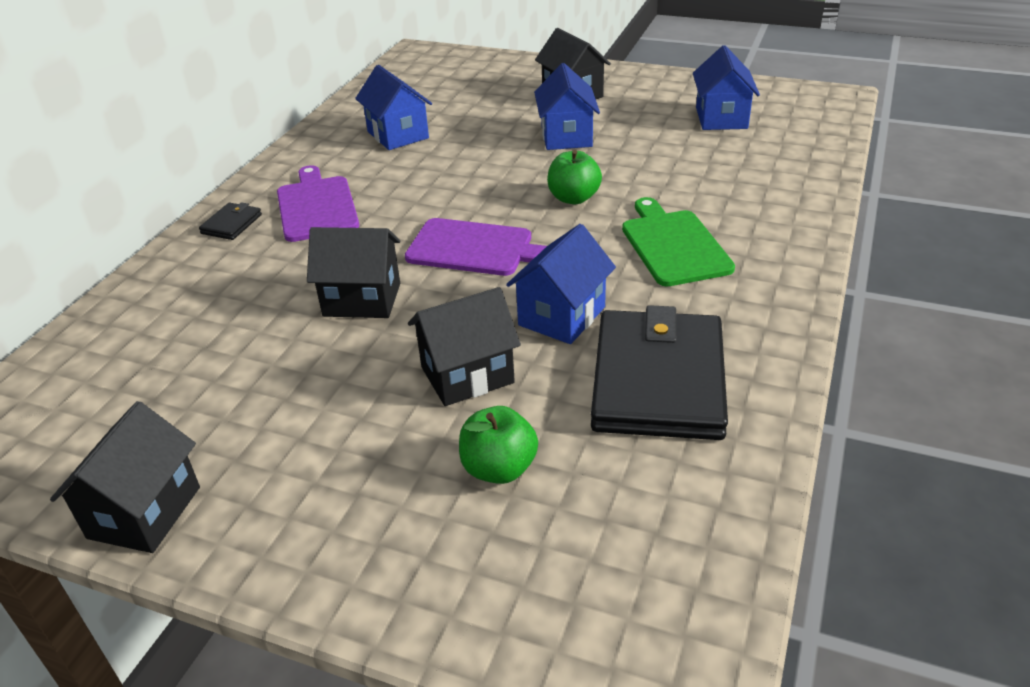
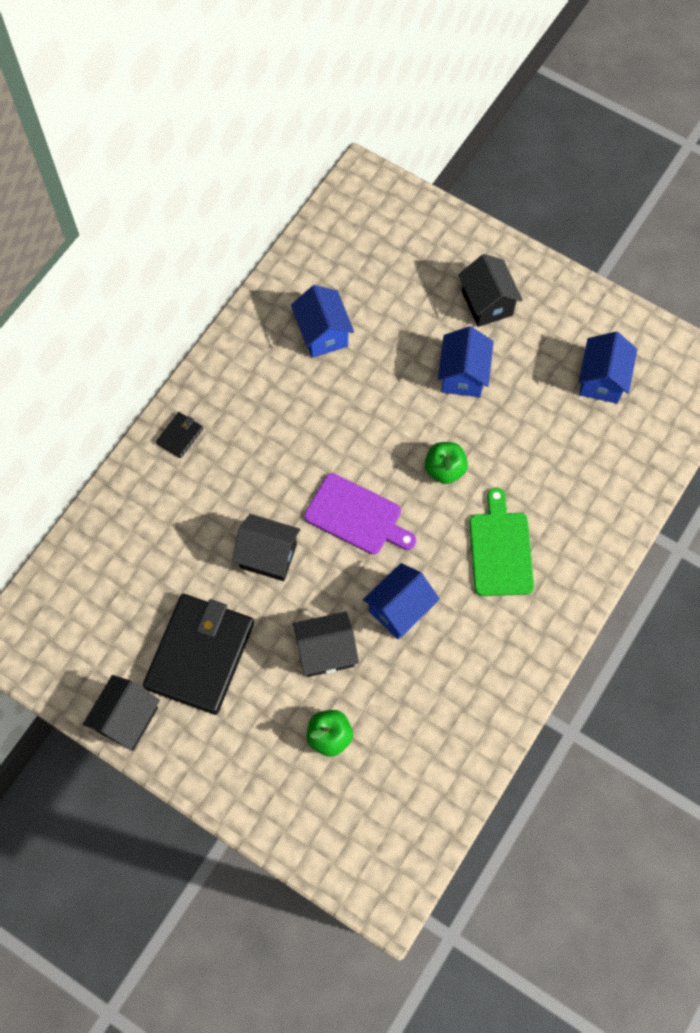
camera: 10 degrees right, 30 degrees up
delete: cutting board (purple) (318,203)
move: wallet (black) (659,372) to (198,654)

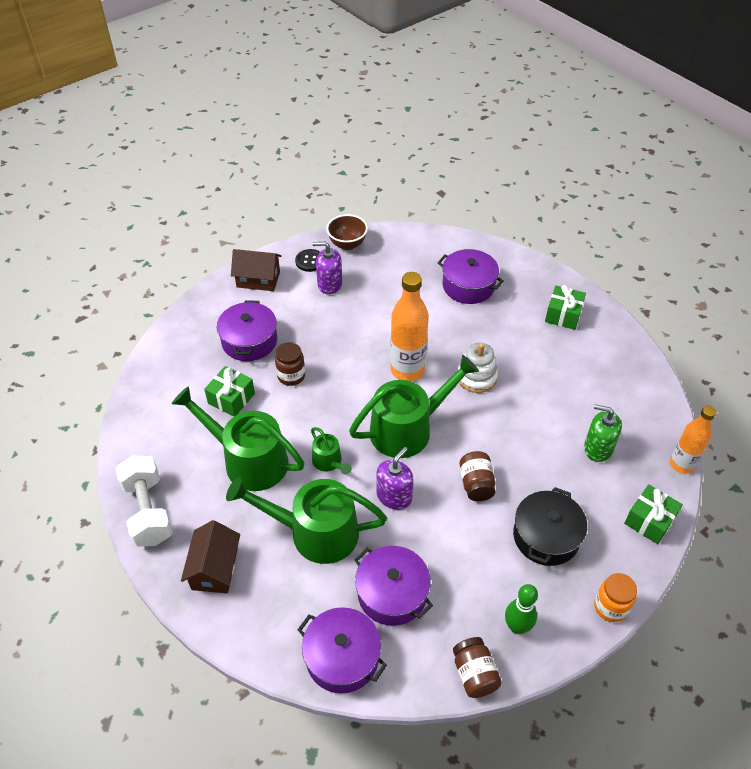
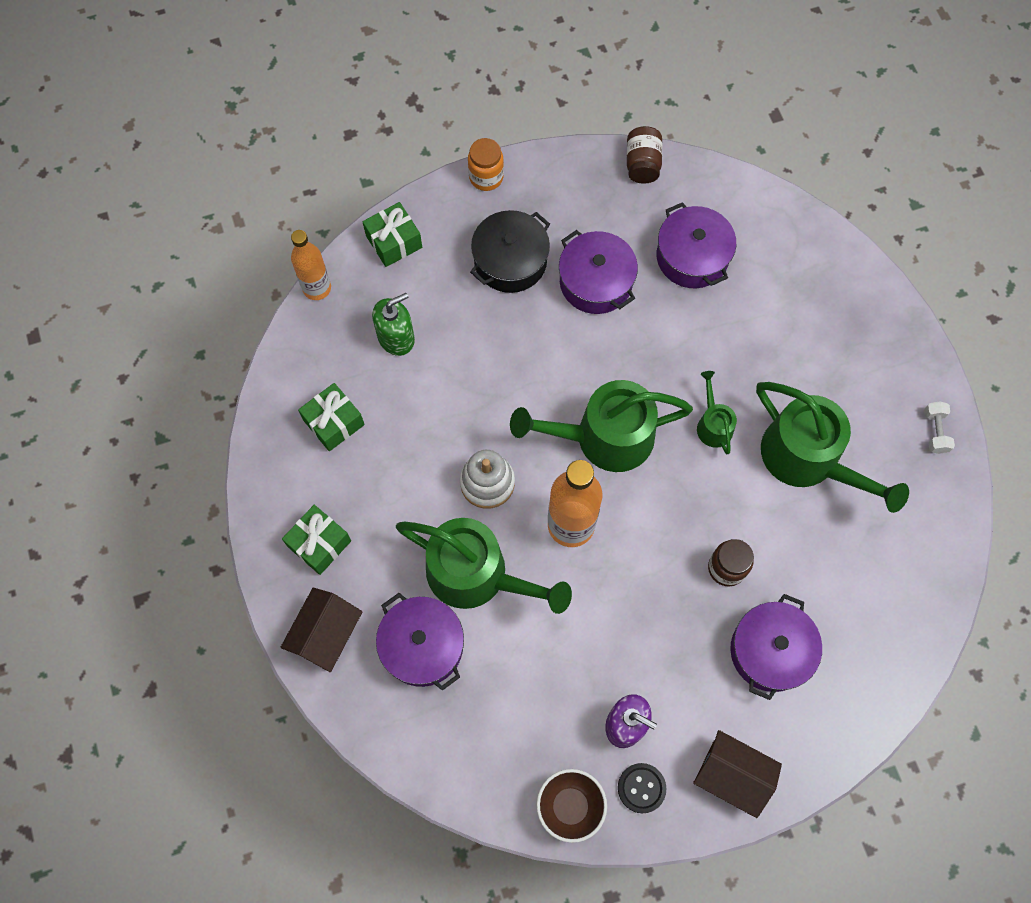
camera: 160 degrees left, 20 degrees up
delete: soap dispenser (purple) (394,478); jar (brown) (478,476); bowling pin (green) (521,609)
move: house (brown) (210,556) to (321,629); gift (green) (229,391) to (331,417); watering can (green) (306,520) to (484,566); pot (purple) (342,650) to (598,272)
rotate: soap dispenser (green) (603,433) = (393,324) 75 degrees counterclockwise
resize: dumbbell (white) (144,501) = (939,427) x0.47

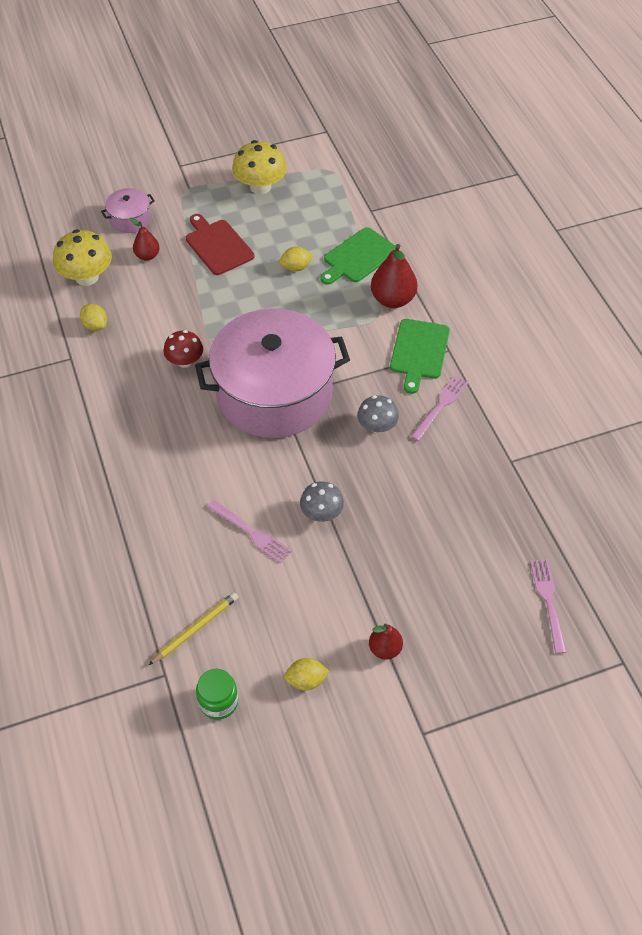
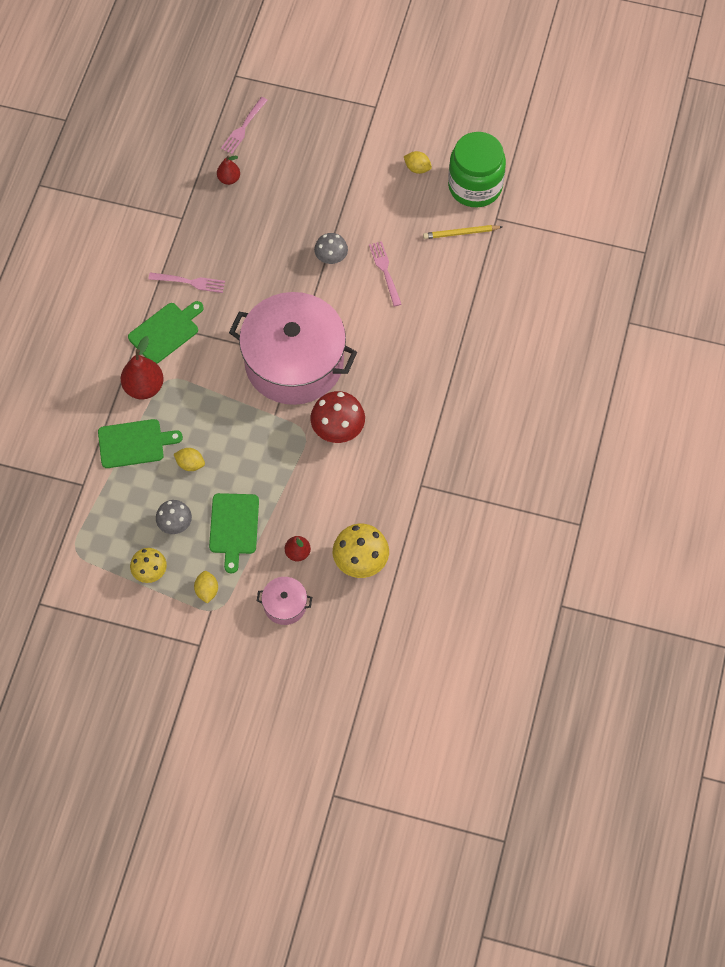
camera: 145 degrees left, 10 degrees up
move: lemon (yellow) (93,317) to (206,587); mushroom (grey) (378,414) to (174,517); pear (red) (386,642) to (228,170)
recolor: cutting board (red) (220,244) to cutting board (green) (234,533)
rotate: fork (pink) (440,408) = (186,282) 150 degrees counterclockwise
resize: mushroom (red) (183,349) = (337,417) x1.55; jar (green) (217,694) = (477,170) x2.04; mushroom (yellow) (259,167) = (148,565) x0.65

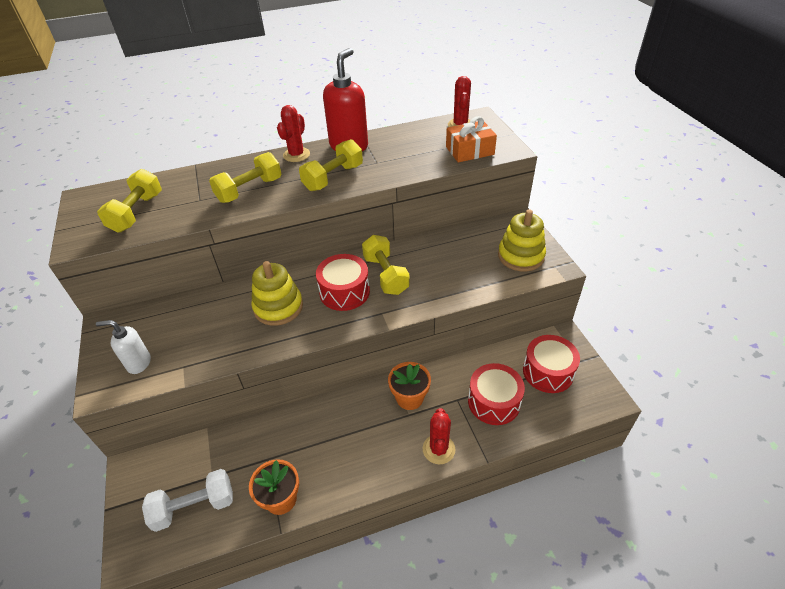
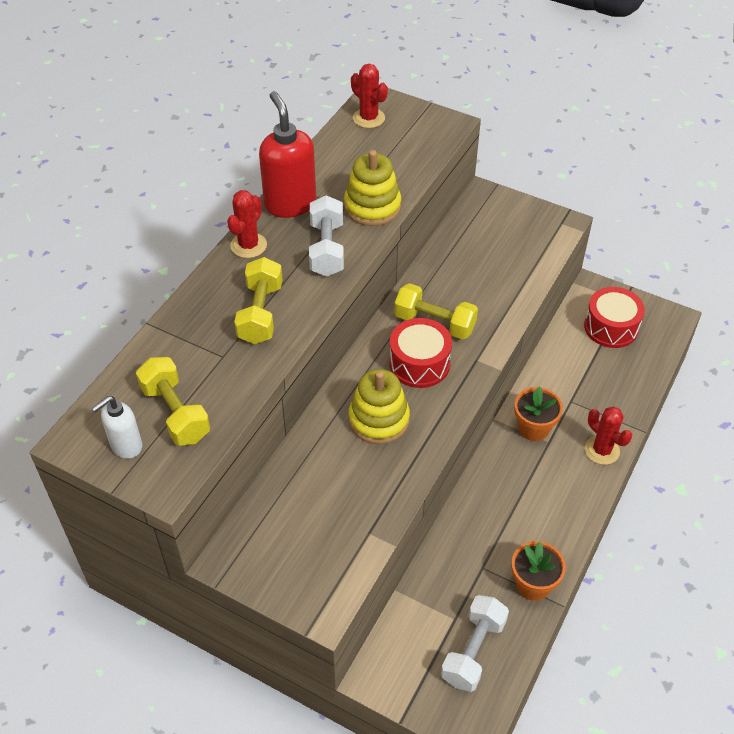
camera: 45 degrees left, 5 degrees up
delete: gift (orange) (471,139); drum (red) (496,394)
move: soap dispenser (white) (123,347) to (117,427); stacking toy (yellow) (522,240) to (372,188)
recolor: dumbbell (yellow) (331,165) to dumbbell (white) (326,235)
rotate: cactus (red) (293,133) = (247,224) 45 degrees clockwise

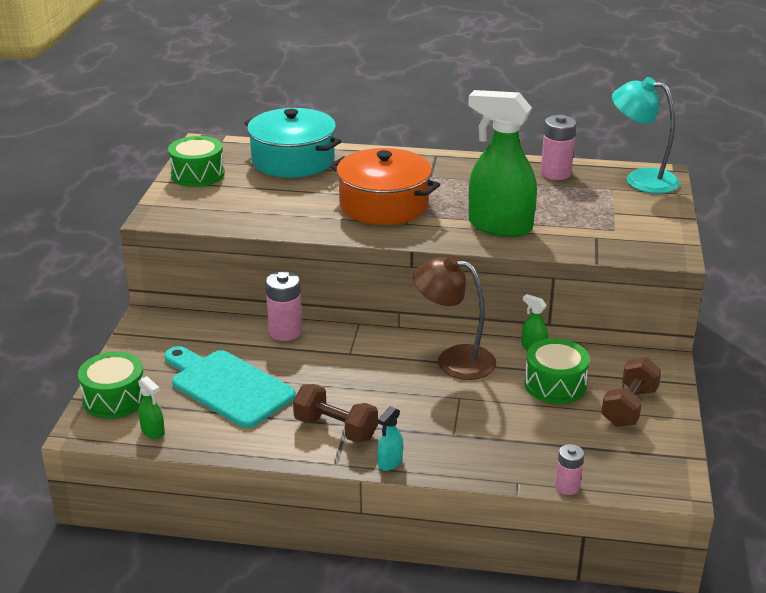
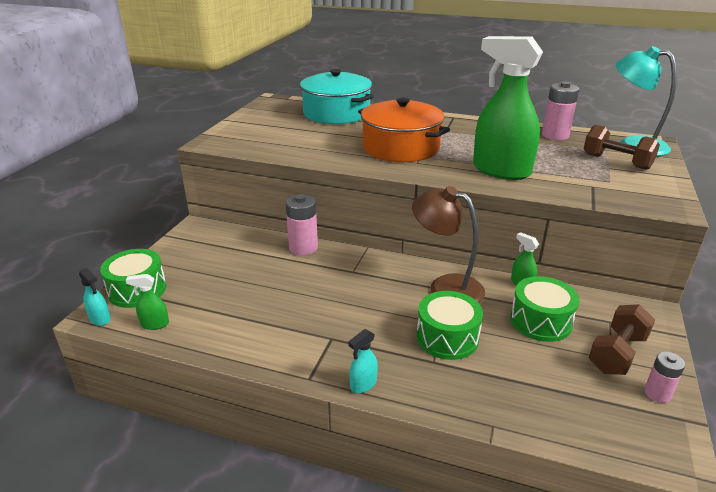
camera: 10 degrees right, 0 degrees up
delete: cutting board (turquoise) (230,387)
insert: spray bottle (turquoise) (95,297)
move: drum (green) (196,161) to (449,325); dumbbell (brown) (335,413) to (622,147); battery (pink) (569,469) to (664,377)
rotate: spray bottle (green) (151,407) = (147,302) 120 degrees clockwise

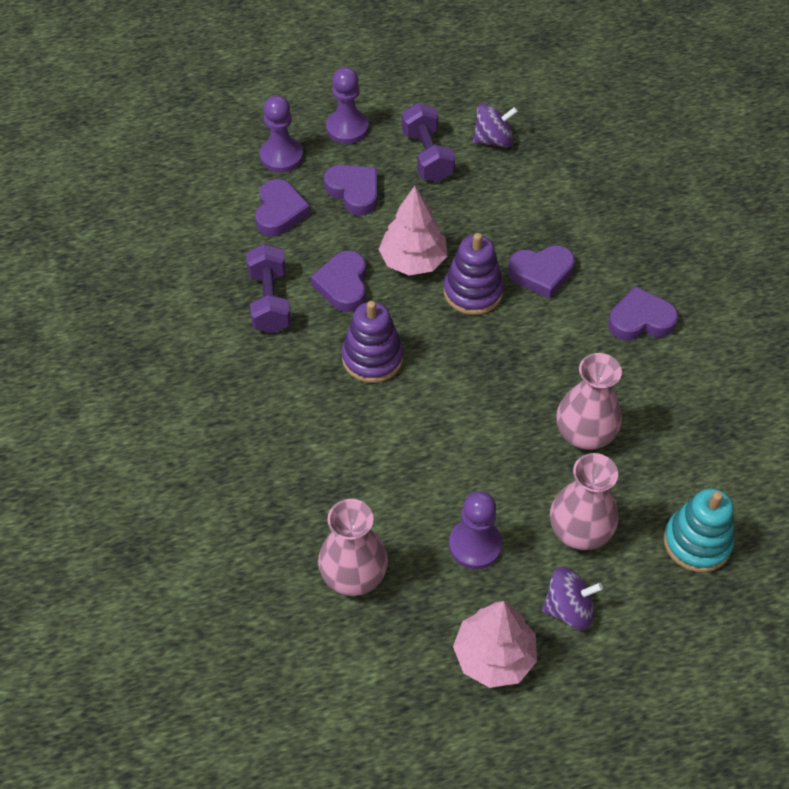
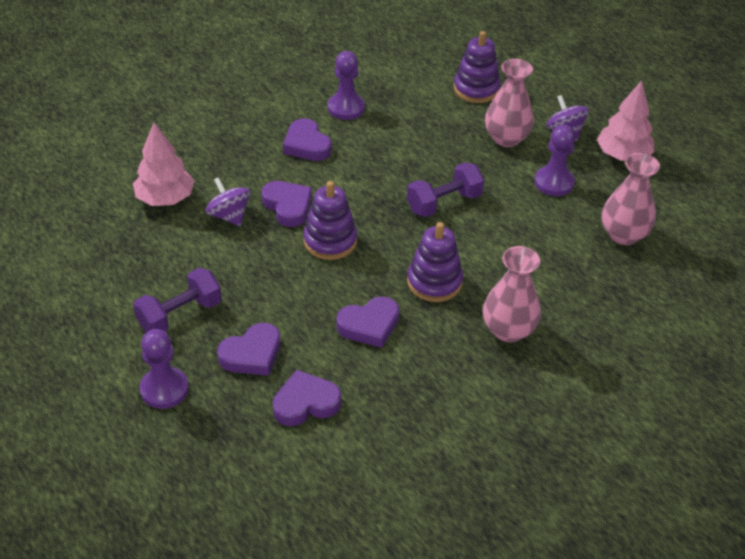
camera: 115 degrees left, 10 degrees down
move: dumbbell (purple) (268,288) to (445,189); pawn (purple) (281,133) to (346,85); tree (pink) (412,231) to (164,164); spinning top (purple) (495,126) to (227,201); vase (pink) (589,401) to (512,294)
recolor: stacking toy (turquoise) (699,530) to stacking toy (purple) (477,67)
rotate: heart (purple) (350,190) = (248,349) 150 degrees counterclockwise

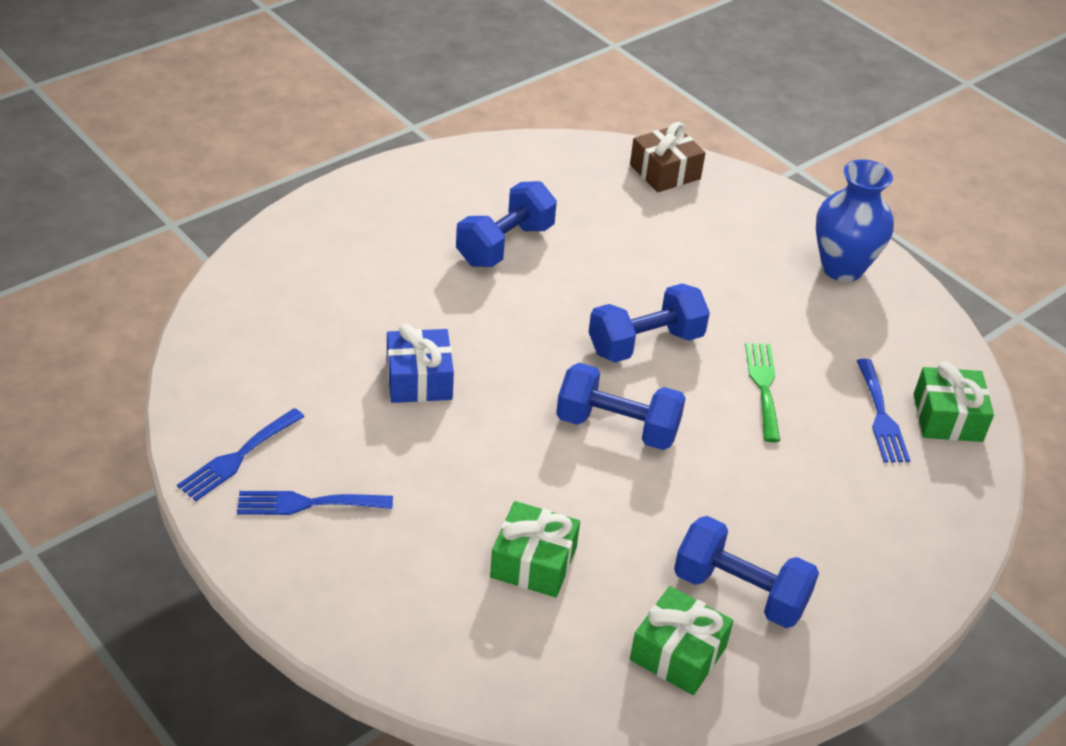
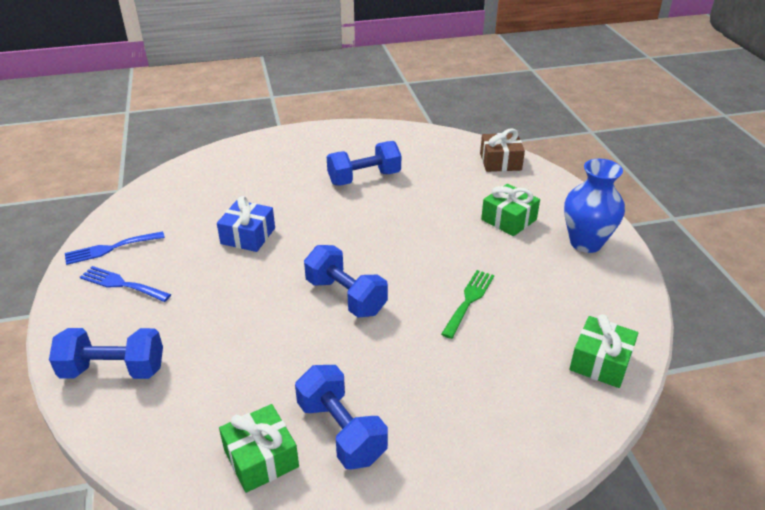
camera: 30 degrees right, 5 degrees down
delete: fork (blue) (883,410)
move: gift (green) (535,549) to (510,210); dumbbell (blue) (649,323) to (106,353)

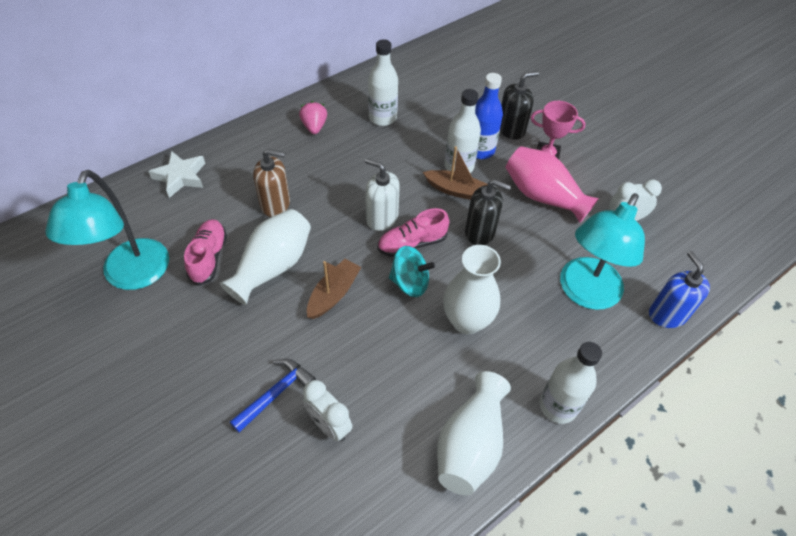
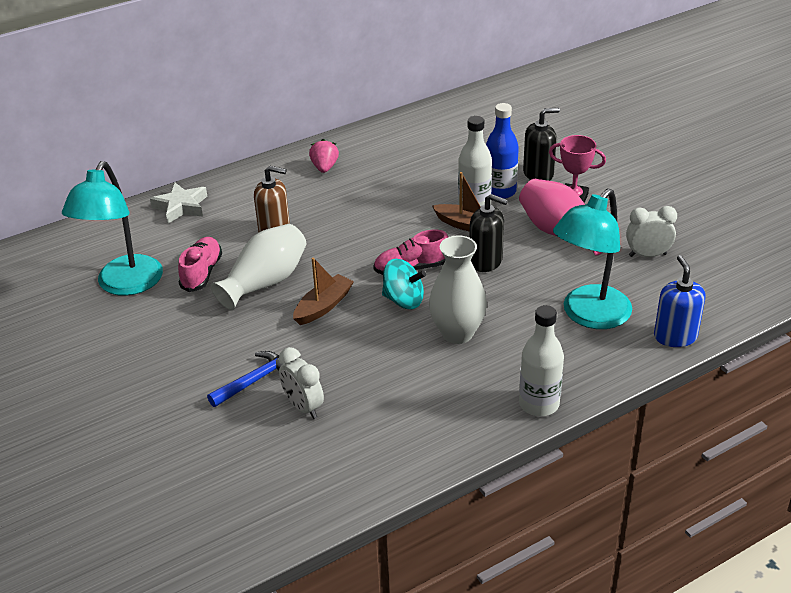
camera: 10 degrees right, 15 degrees down
delete: soap dispenser (white) (382,194); bottle (white) (383,82); vase (white) (474,433)

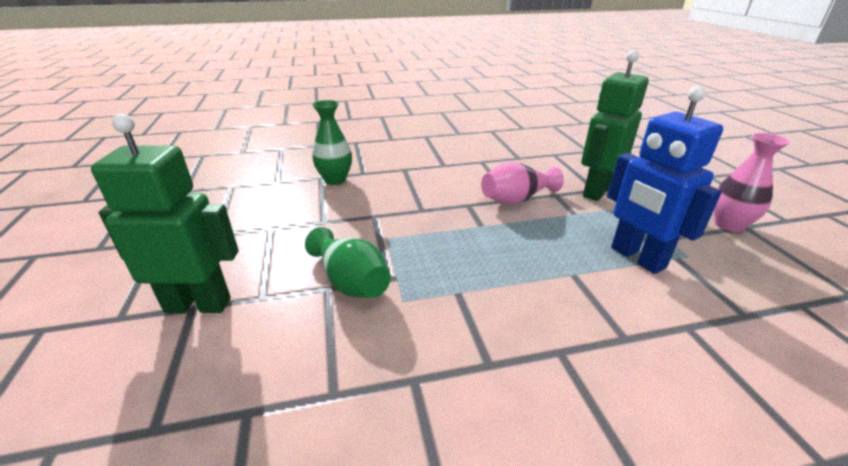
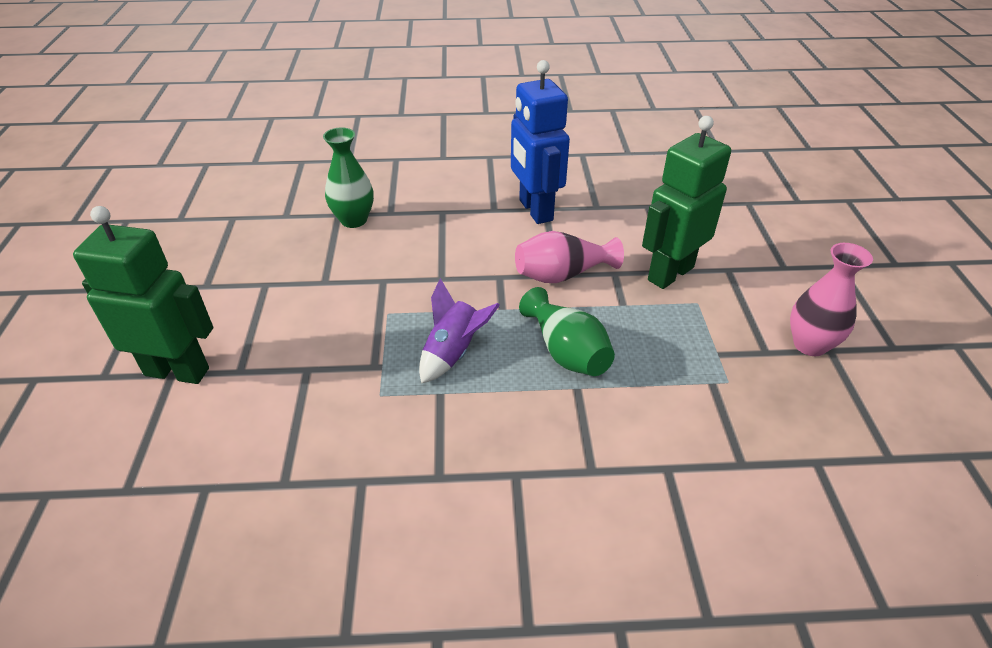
camera: 10 degrees right, 10 degrees up
insert: rocket (purple) (459,331)
move: vase (green) (348,262) to (567,331); robot (blue) (665,180) to (540,142)

